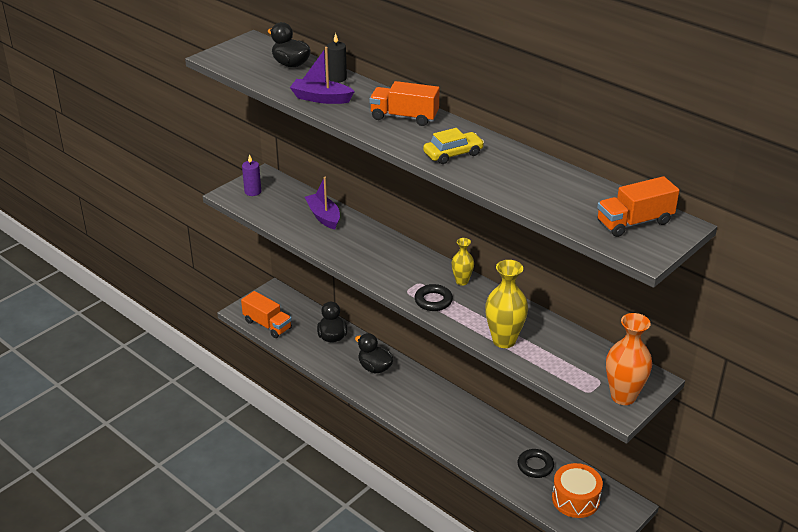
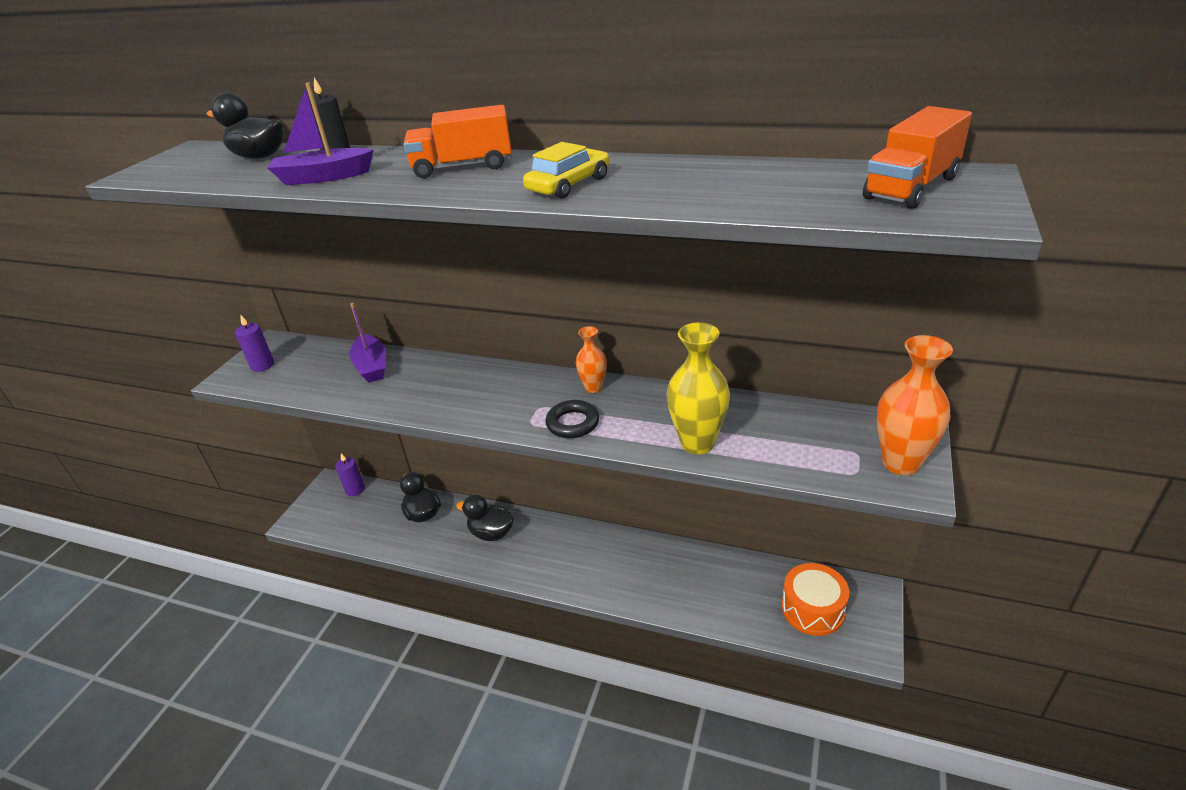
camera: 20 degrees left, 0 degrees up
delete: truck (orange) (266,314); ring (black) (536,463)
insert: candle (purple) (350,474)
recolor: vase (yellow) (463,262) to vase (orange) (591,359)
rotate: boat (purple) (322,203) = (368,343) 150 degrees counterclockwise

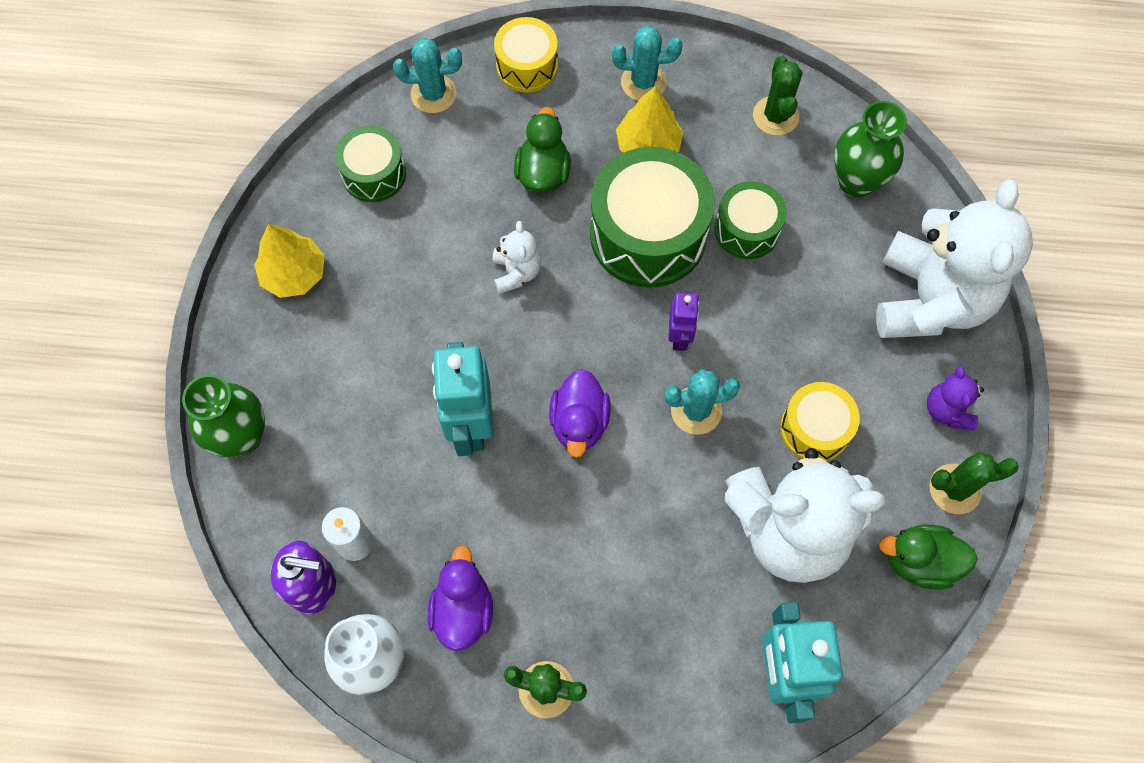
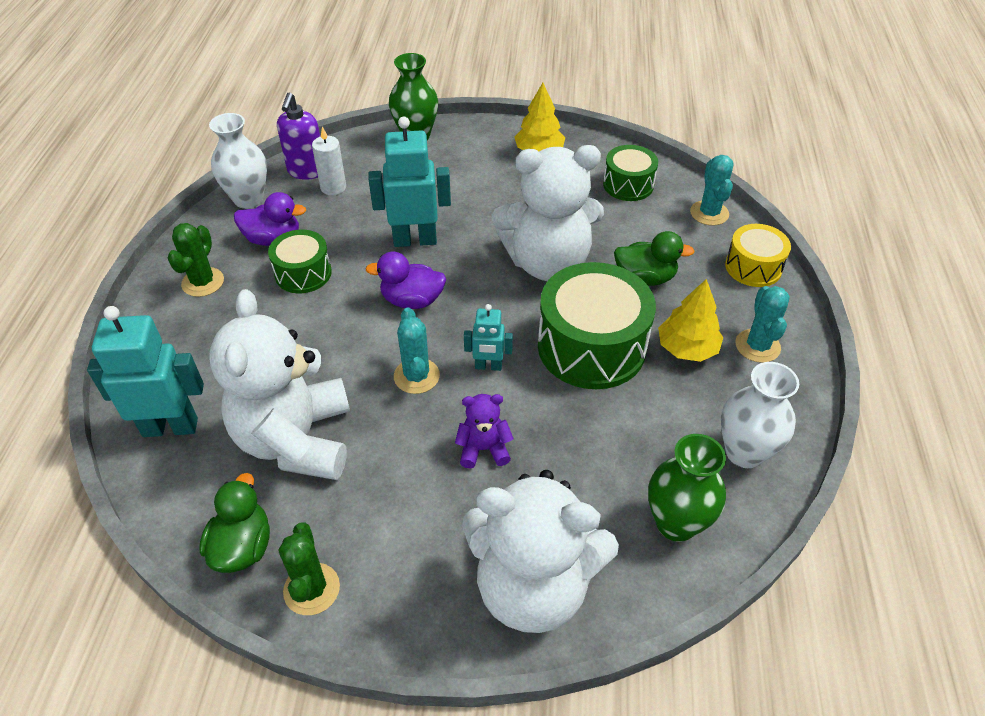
camera: 90 degrees right, 20 degrees down
delete: drum (yellow) (820,421)
move: drum (green) (750,220) to (300,261); teddy bear (purple) (955,398) to (484,431)
replace: cactus (green) (777,96) to vase (white) (760,415)
recolor: robot (purple) (684,321) to robot (turquoise) (488,337)
resize: teddy bear (white) (516,257) = (547,213) x2.32

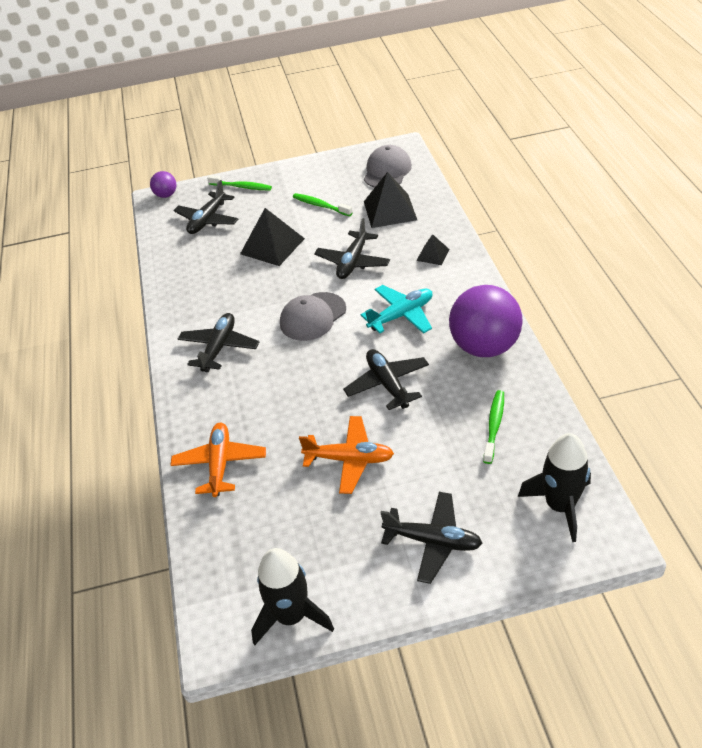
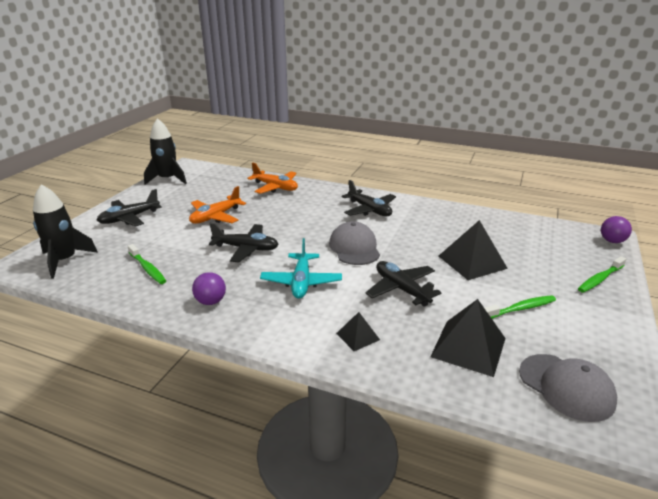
camera: 120 degrees right, 15 degrees down
delete: plane (black) (206,207)
resize: ball (purple) (485,321) = (209,288) x0.47

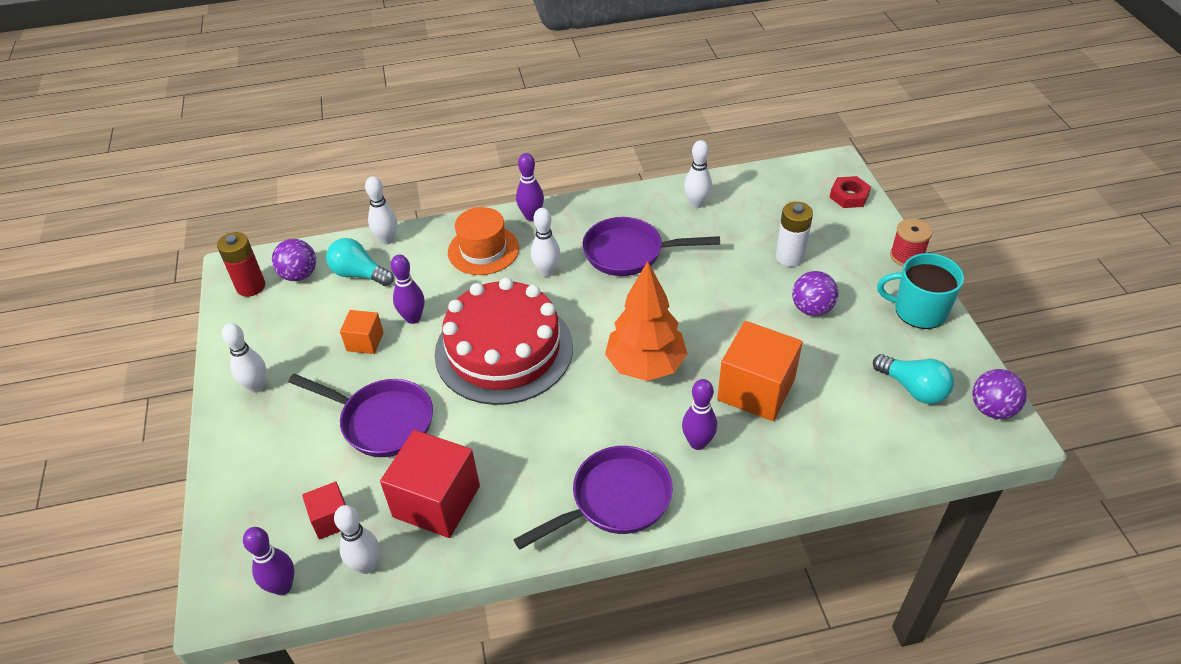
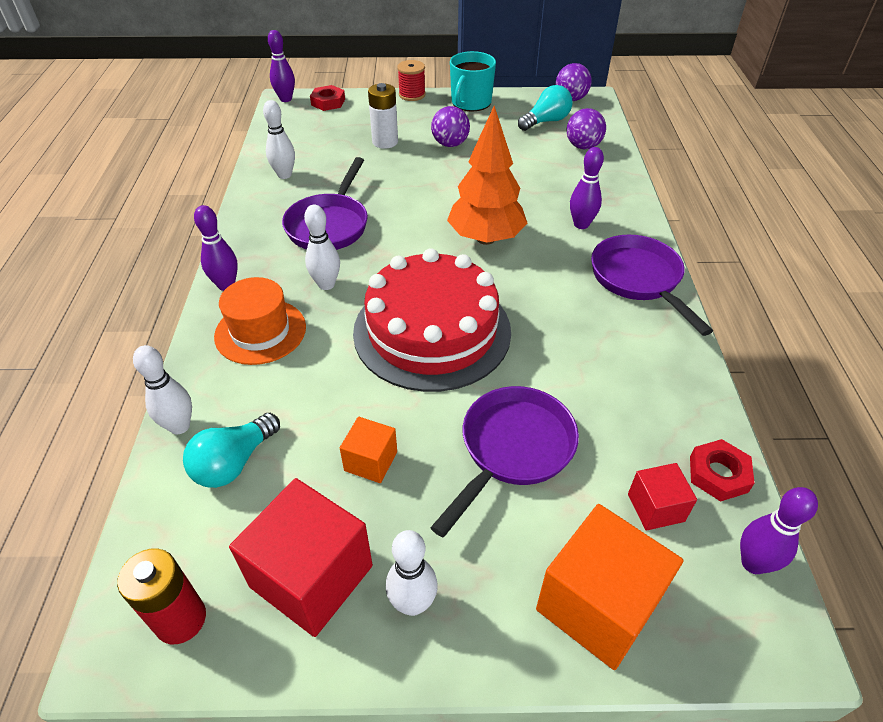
camera: 80 degrees left, 0 degrees up
move: ball (purple) (294,260) to (586,128); cube (red) (430,484) to (301,557); bowling pin (purple) (408,289) to (281,66); cube (orange) (760,371) to (609,587)
replace: bowling pin (white) (357,539) to nut (red) (722,470)

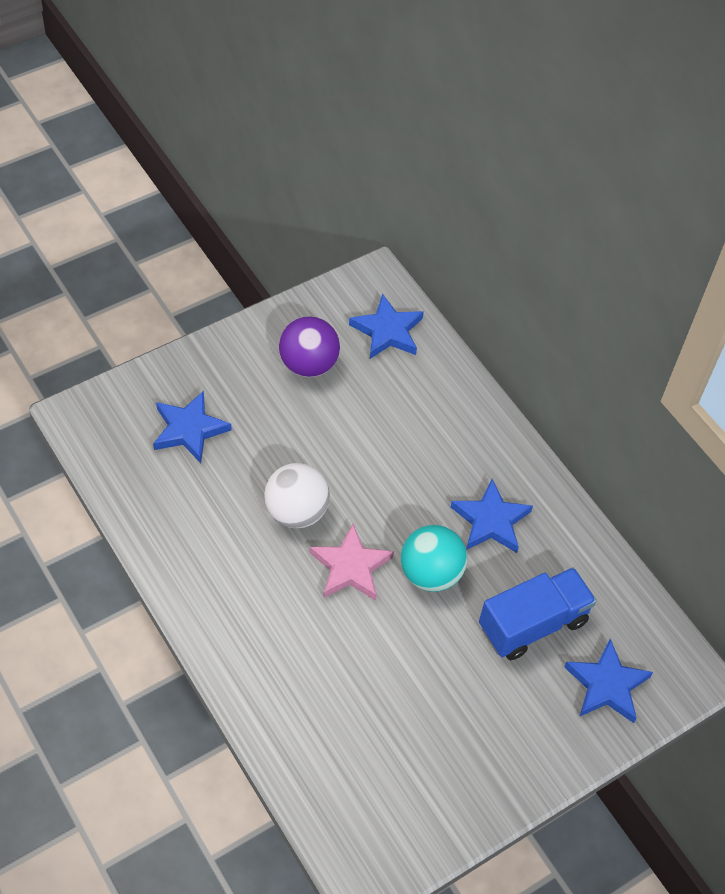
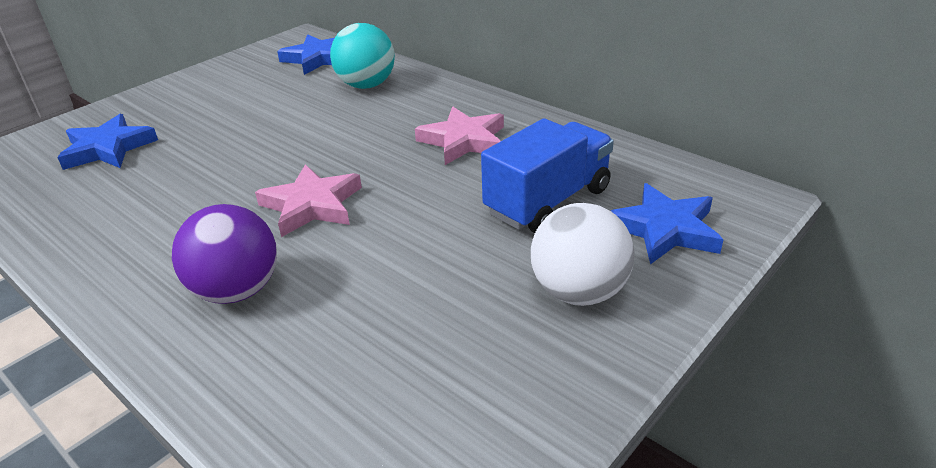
camera: 10 degrees left, 20 degrees down
move: ball (white) (297,495) to (583,254); ball (purple) (309,347) to (224,254); ball (turquoise) (434,558) to (362,56)
recolor: star (blue) (491,516) to star (pink) (459,136)

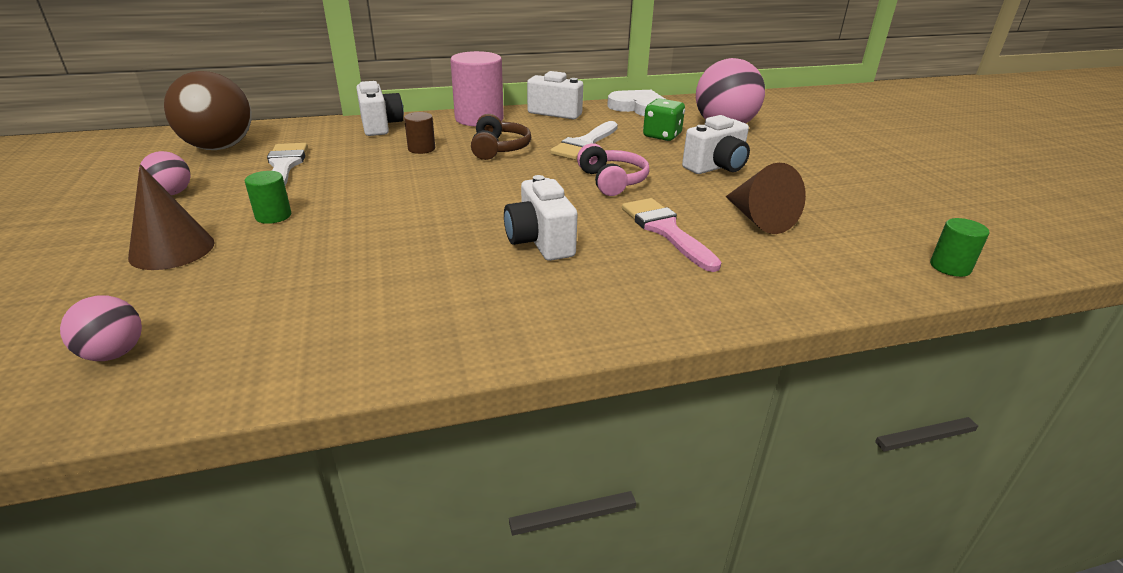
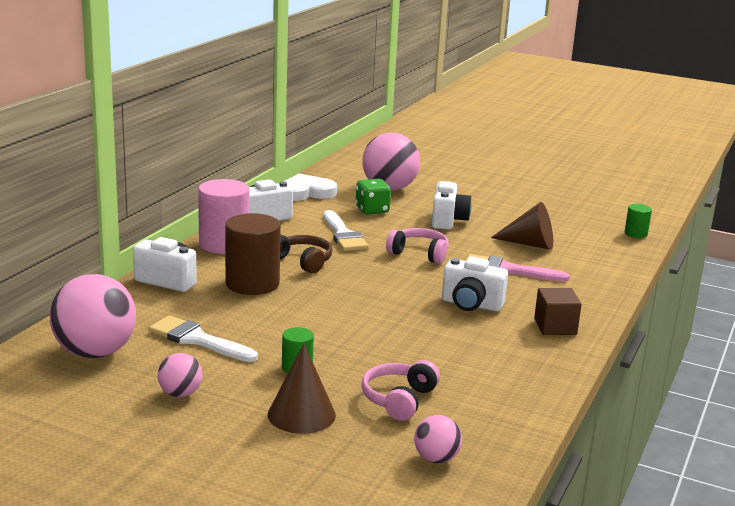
camera: 50 degrees left, 10 degrees down
insert: headphones (pink) (401,390); cube (brown) (558,311)
recolor: ball (brown) (208,110) to ball (pink) (93,316)
resize: cylinder (brown) (419,133) = (253,254) x2.01

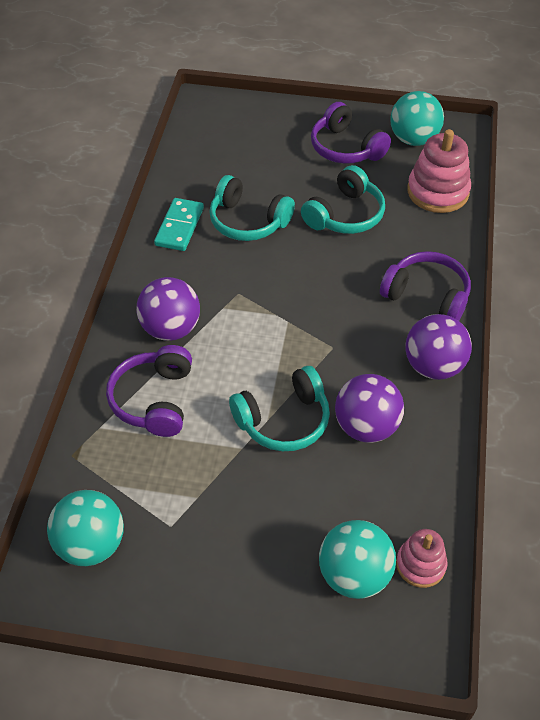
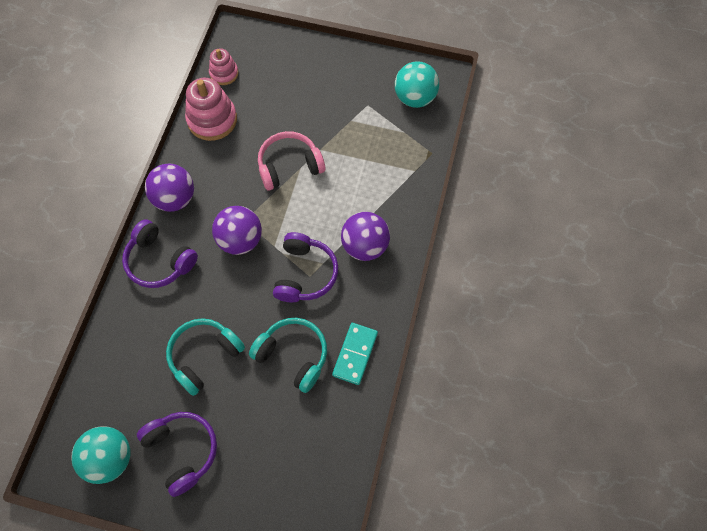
camera: 175 degrees left, 15 degrees up
delete: ball (turquoise) (357,559)
move: headphones (purple) (149,391) to (305,267); ball (purple) (369,408) to (237,230); stacking toy (pink) (439,171) to (211,109)
recolor: headphones (turquoise) (279,408) to headphones (pink) (291,161)

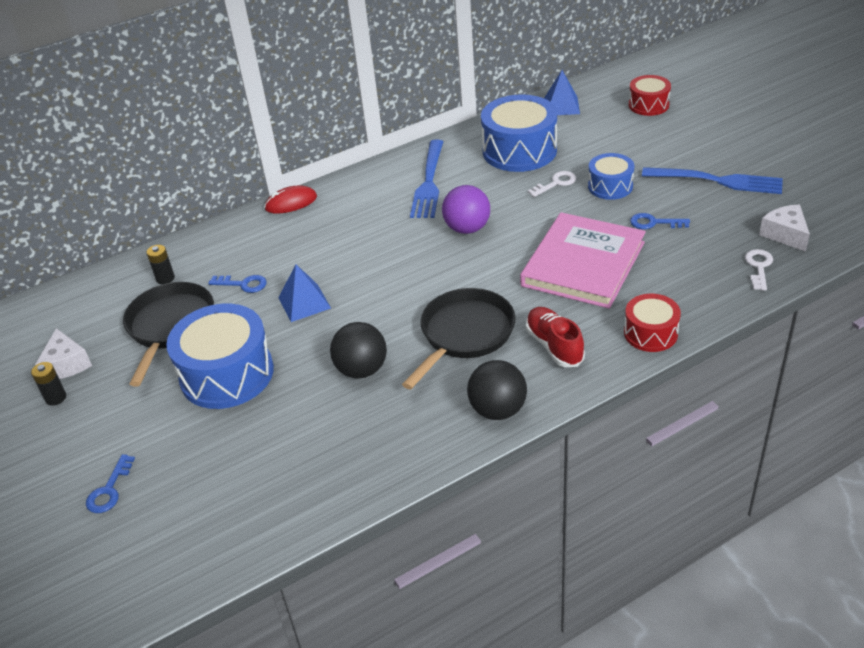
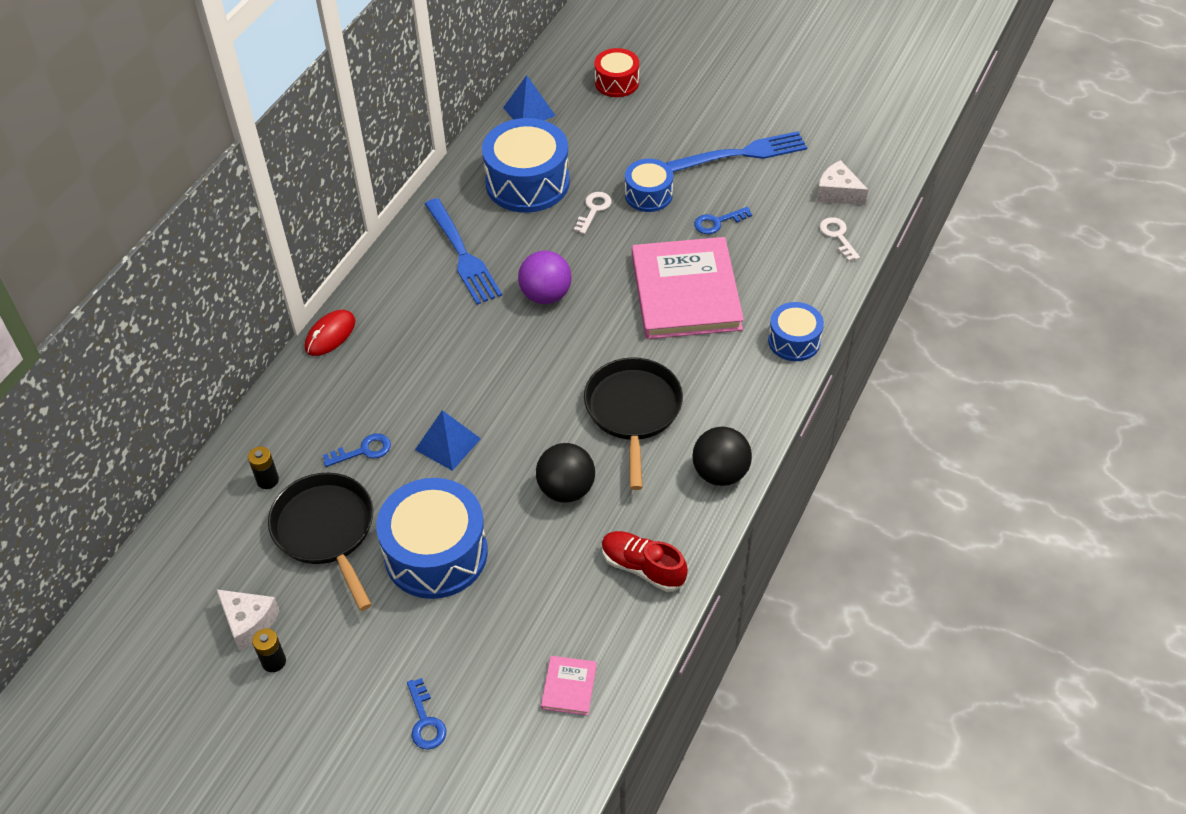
camera: 35 degrees left, 10 degrees up
insert: book (pink) (569,685)
move: shoe (red) (555,337) to (644,561)
recolor: drum (red) (652,323) to drum (blue) (796,331)

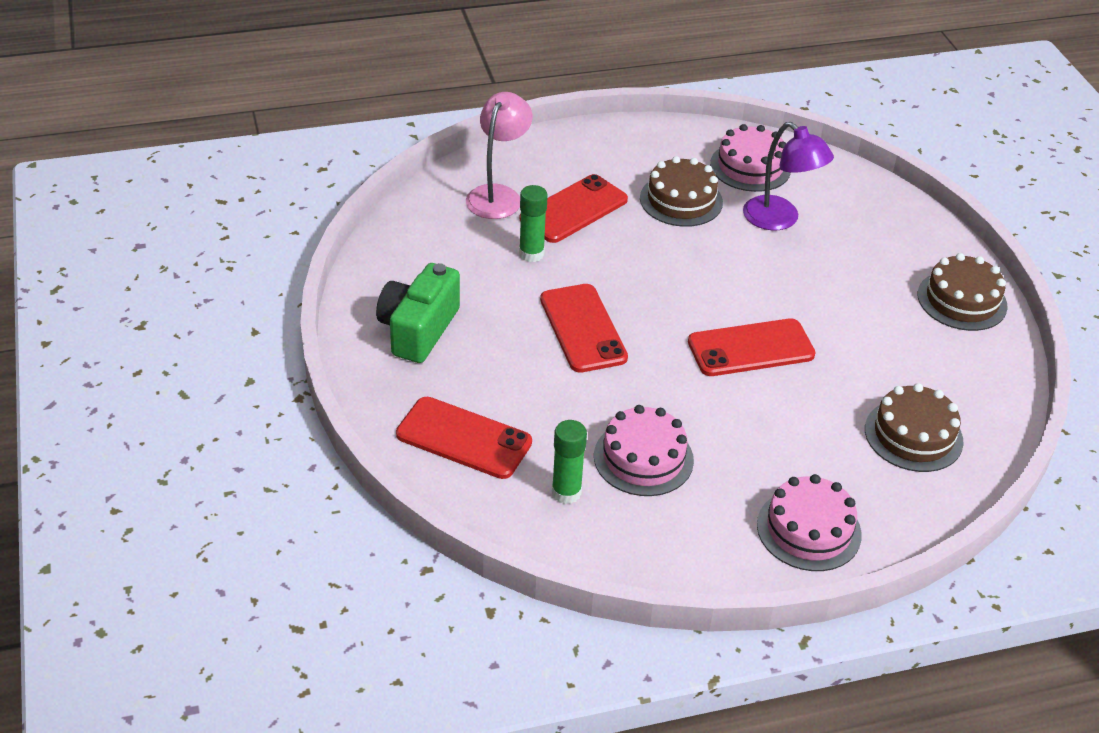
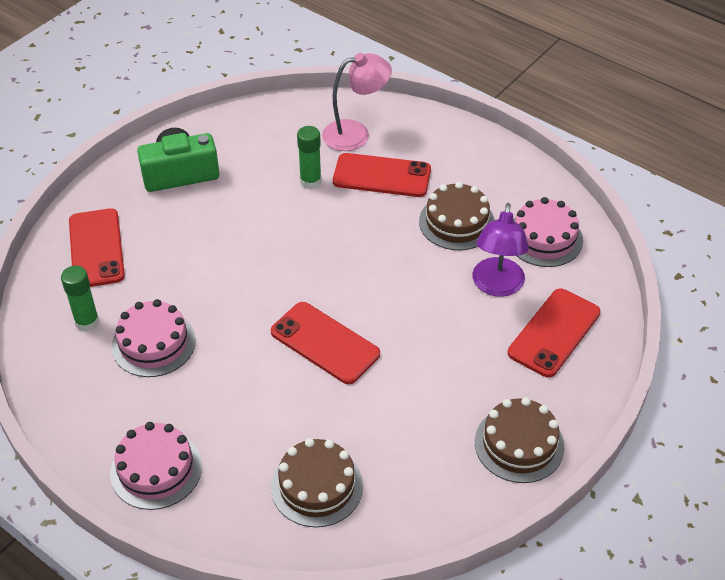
camera: 55 degrees right, 5 degrees up
move: phone (red) (584,328) to (554,333)

